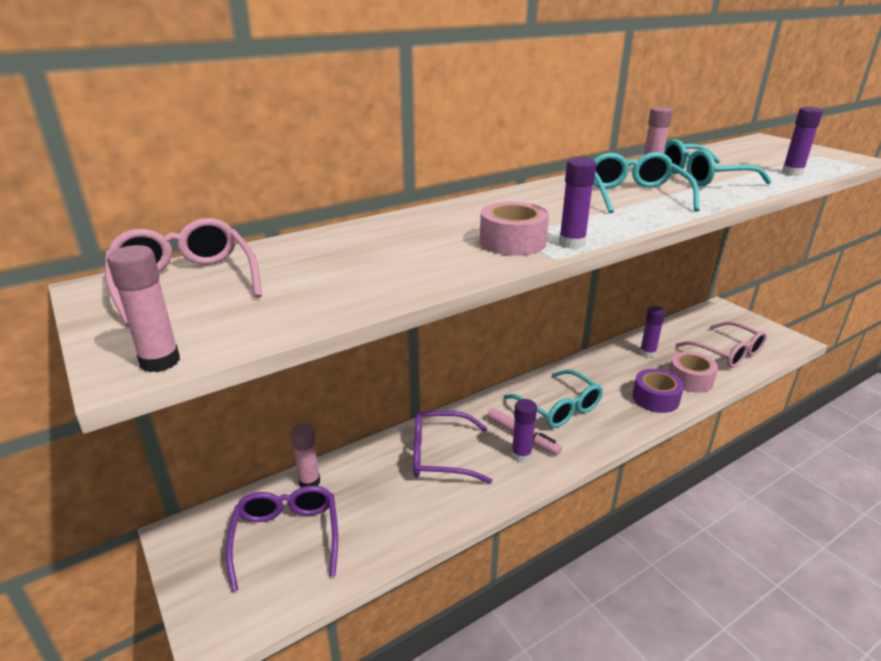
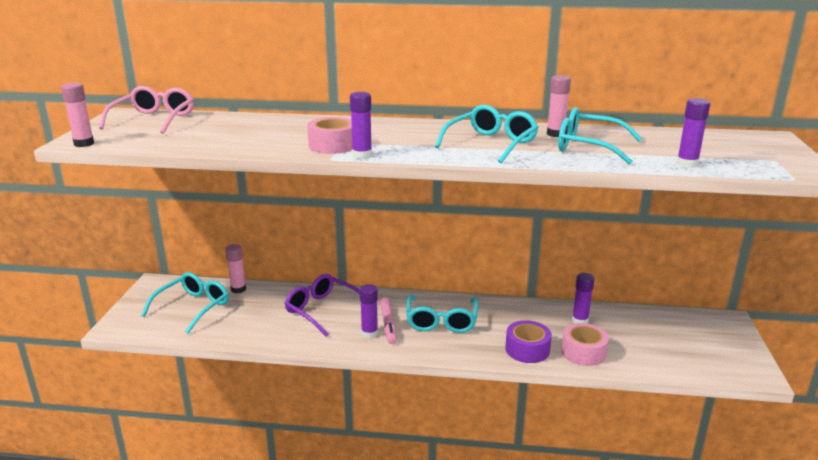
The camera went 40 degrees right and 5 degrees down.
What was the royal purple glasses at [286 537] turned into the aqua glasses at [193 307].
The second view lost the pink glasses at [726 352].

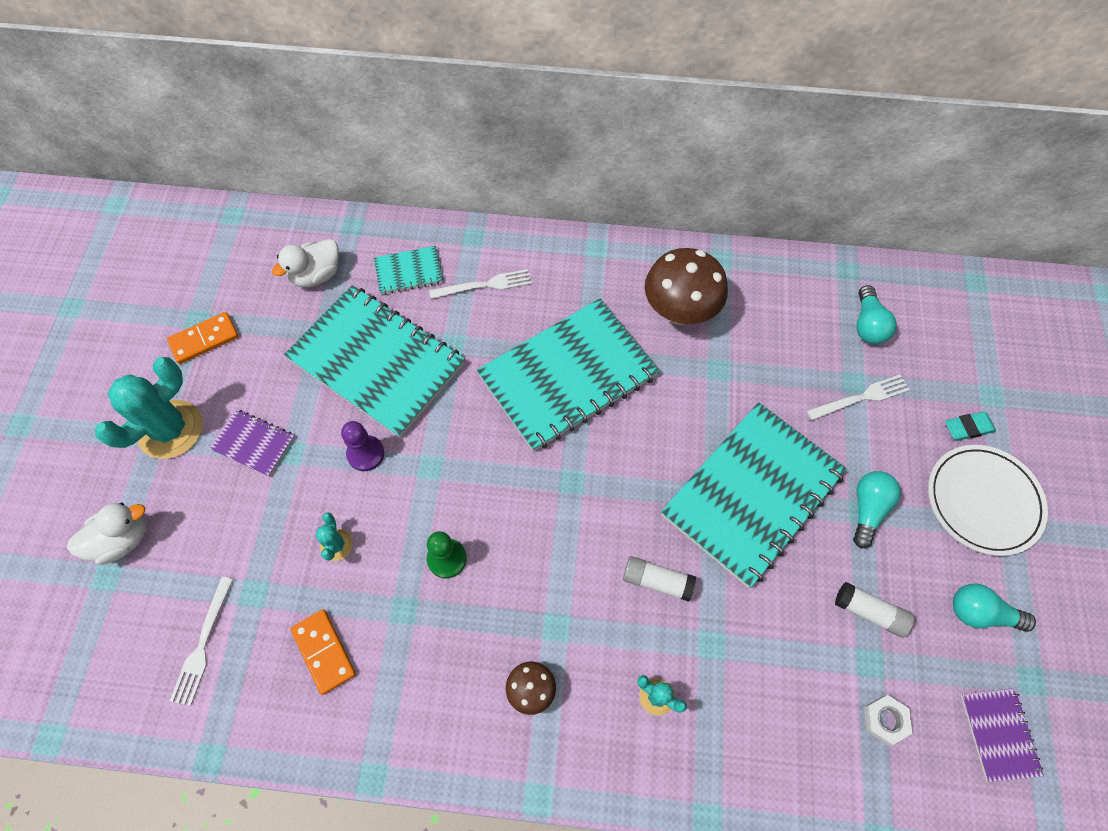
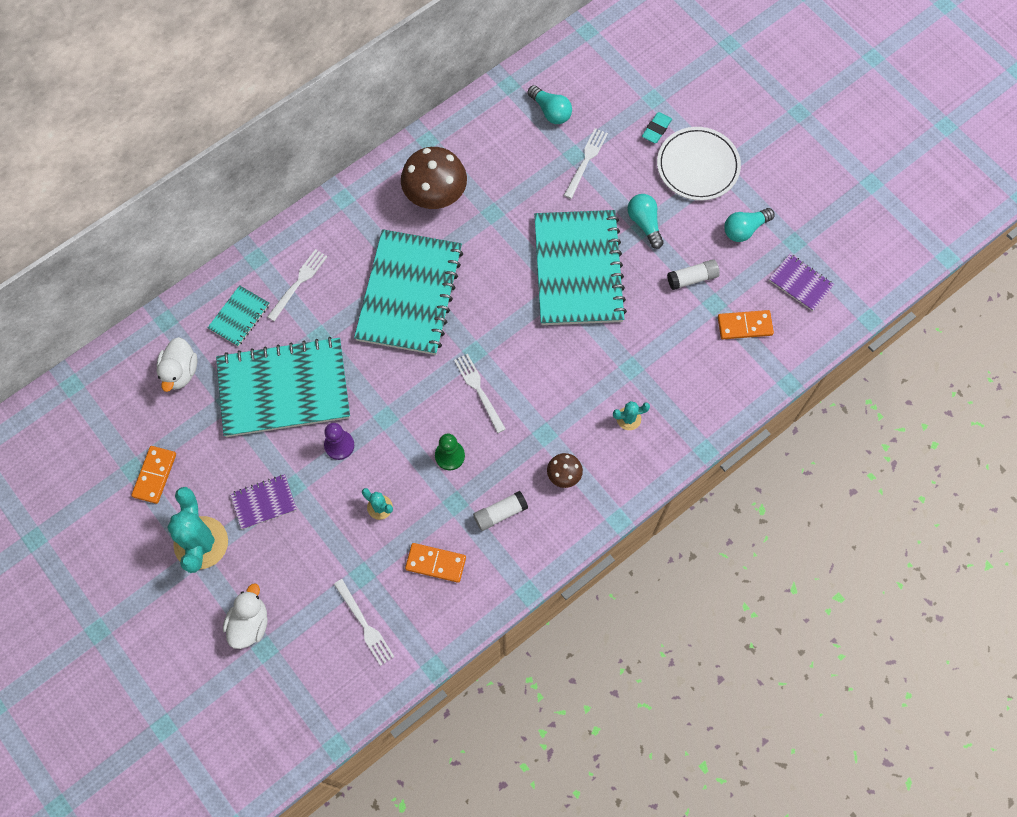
The camera went 45 degrees left and 5 degrees up.
The second view gained the pure white table fork at [479 390].
The pure white glue stick ended up elsewhere, having gone from [657 581] to [500 513].
Where the pure white hexagon nut stood at [885 720], the bright orange domino tile came to stand at [744 326].

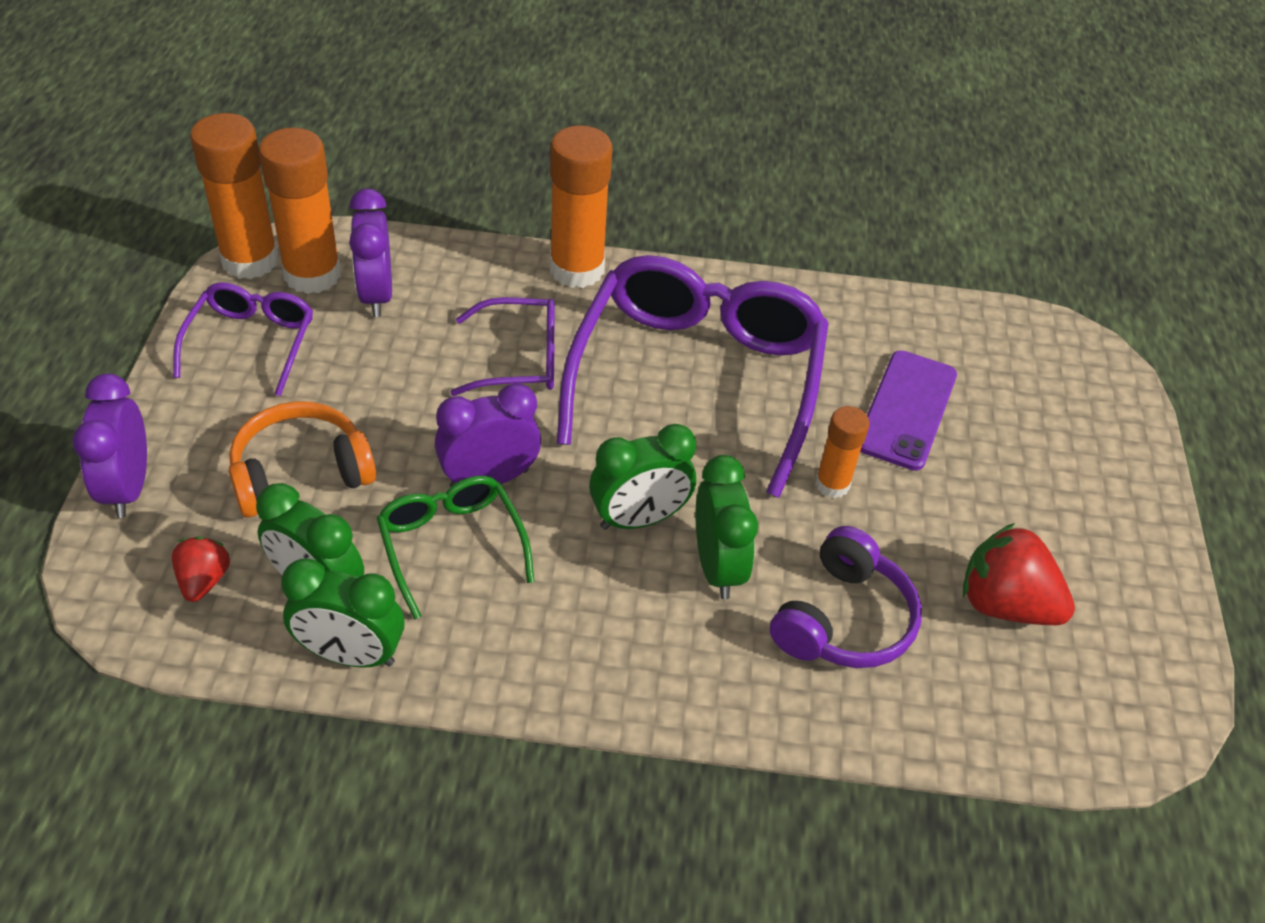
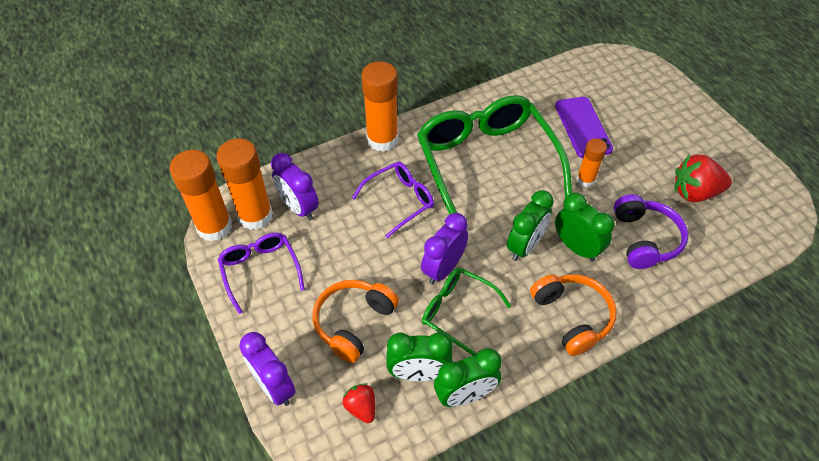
The camera went 30 degrees left and 5 degrees up.
What was the royal purple glasses at [697 379] turned into the leaf-green glasses at [486 163].
The second view gained the bright orange headphones at [572 317].

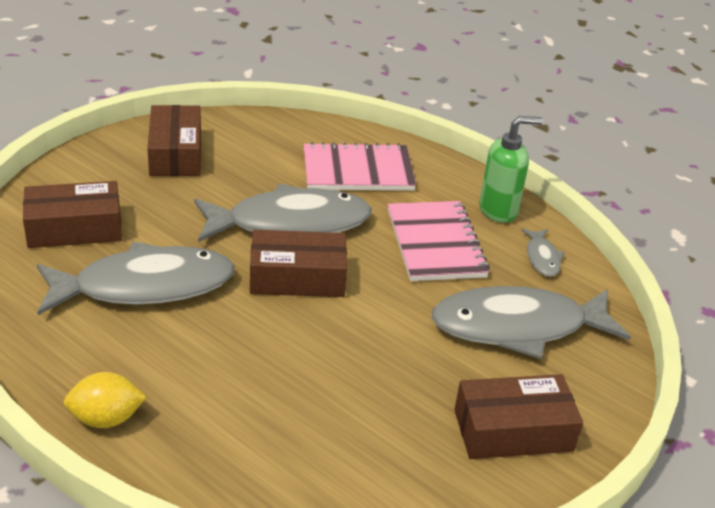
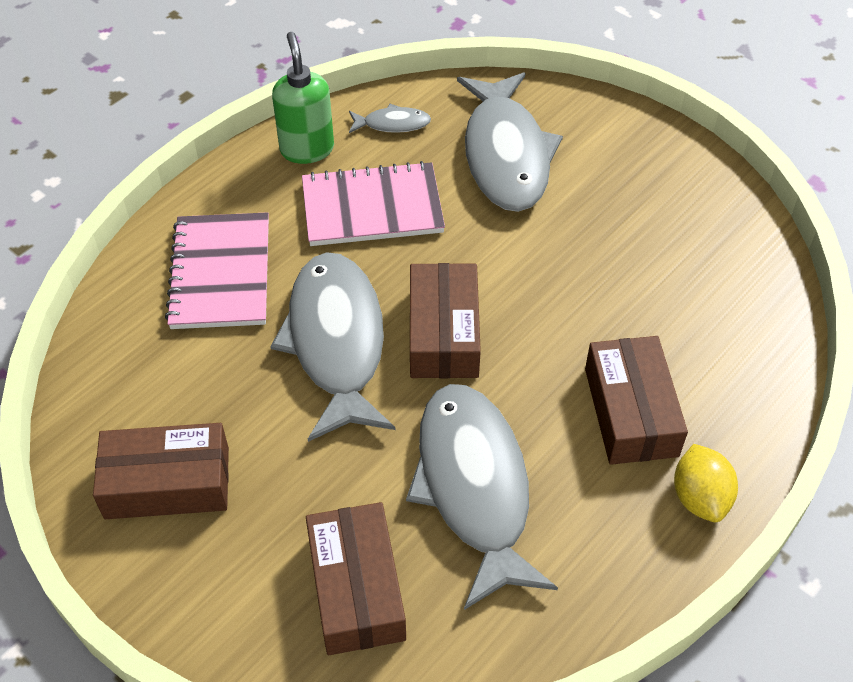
The camera went 85 degrees left and 15 degrees up.
The russet box ended up elsewhere, having gone from [513 430] to [631 412].

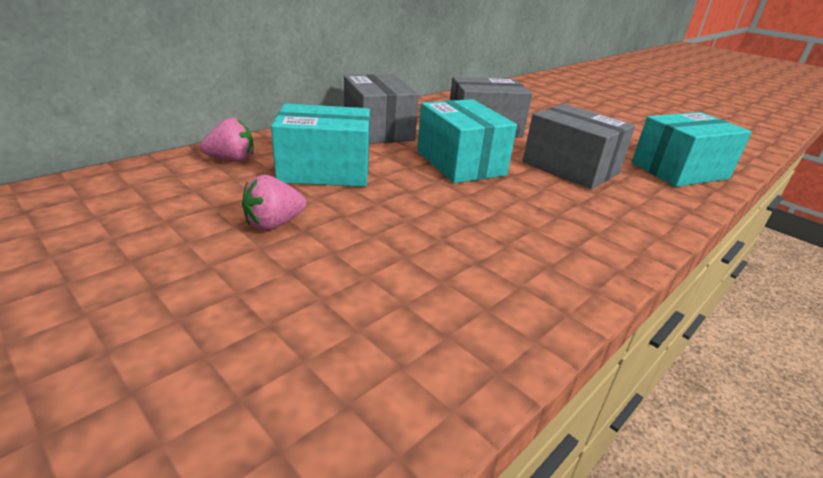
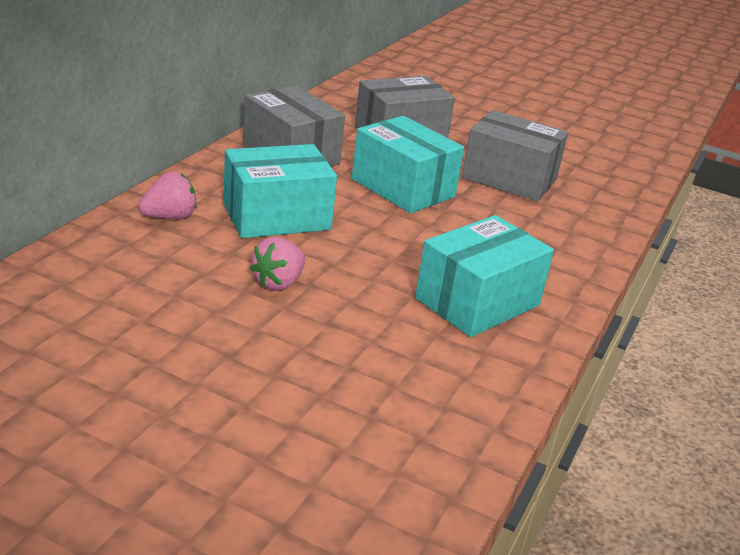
The camera went 20 degrees left and 0 degrees up.
The aqua box ended up elsewhere, having gone from [679 171] to [477 302].

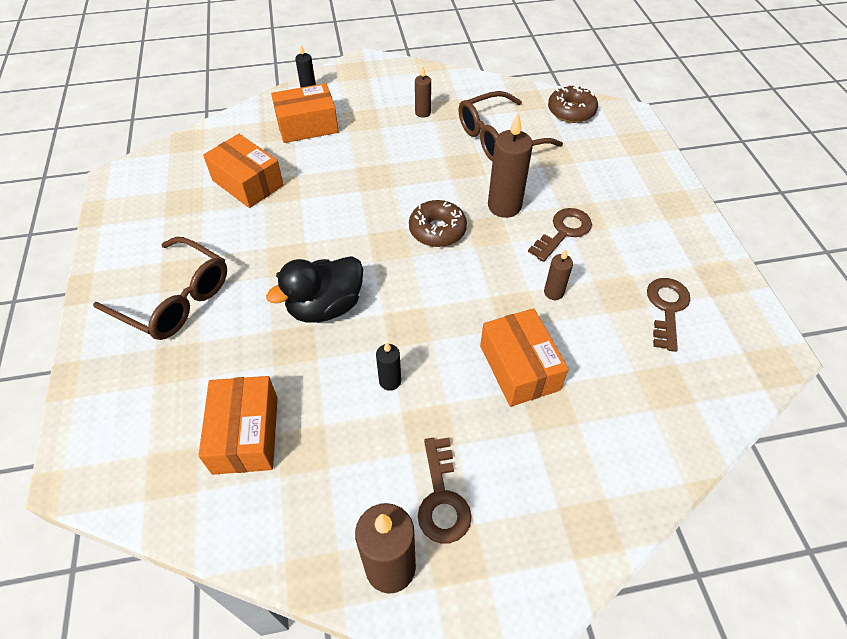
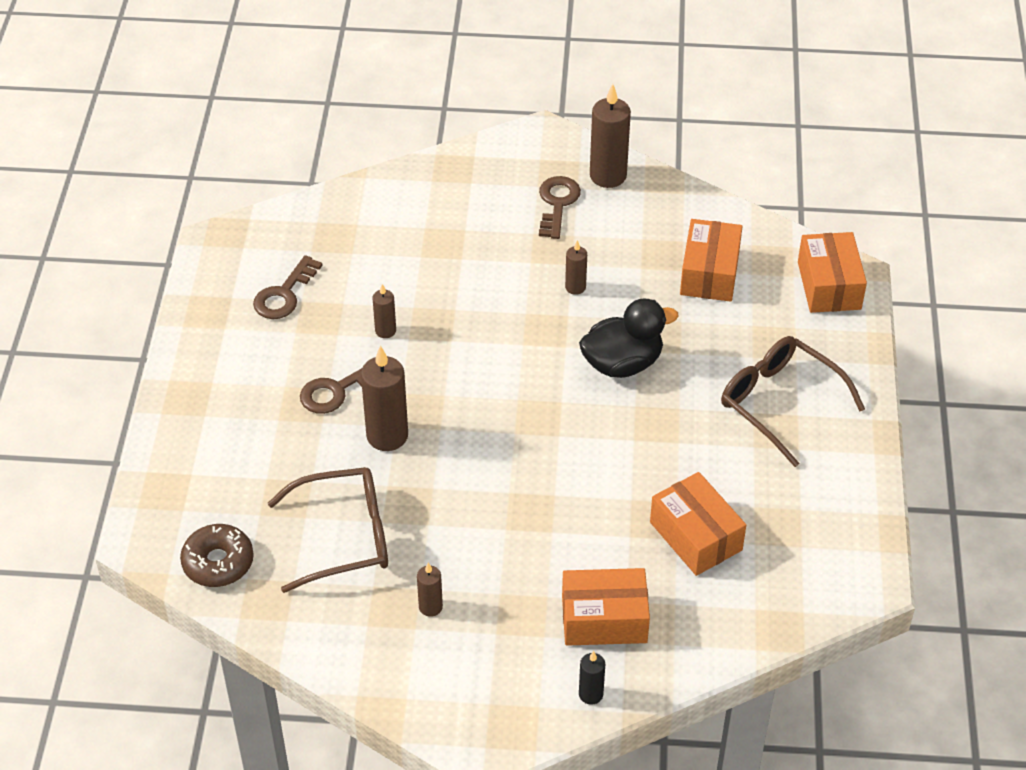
The camera went 165 degrees left and 5 degrees down.
What was the ebony candle at [390 381] turned into the russet candle at [575 287].
The bright orange box ended up elsewhere, having gone from [519 367] to [829 285].
The second view lost the russet doughnut at [437 230].

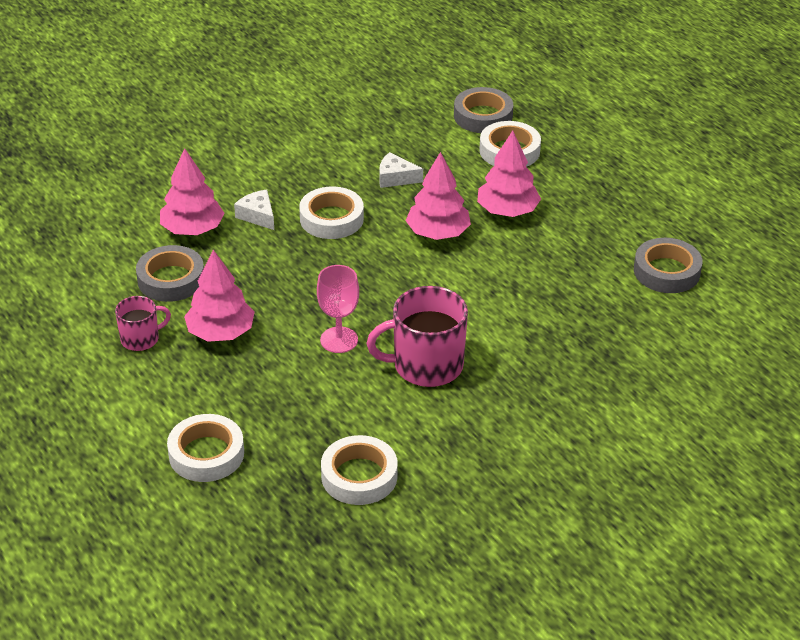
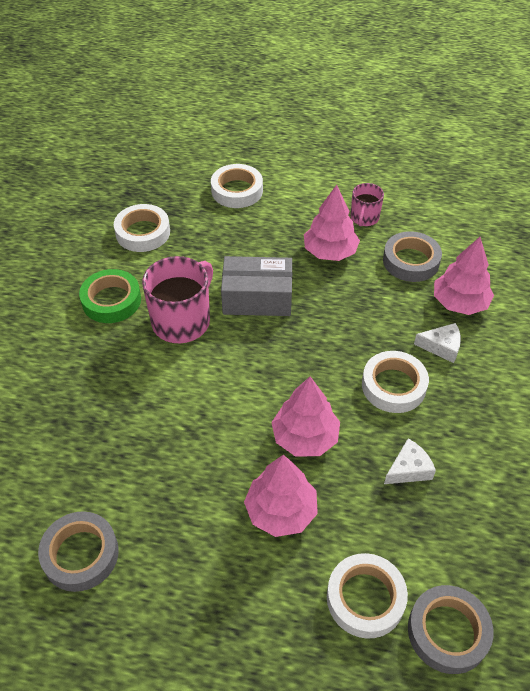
The camera went 135 degrees right and 10 degrees up.
The second view gained the leaf-green sticky tape at [111 300].
Where the pink goblet stood at [339 340], the grey box came to stand at [257 298].

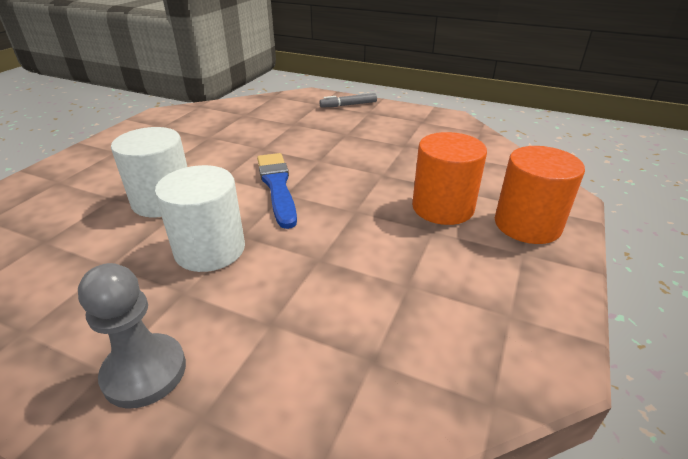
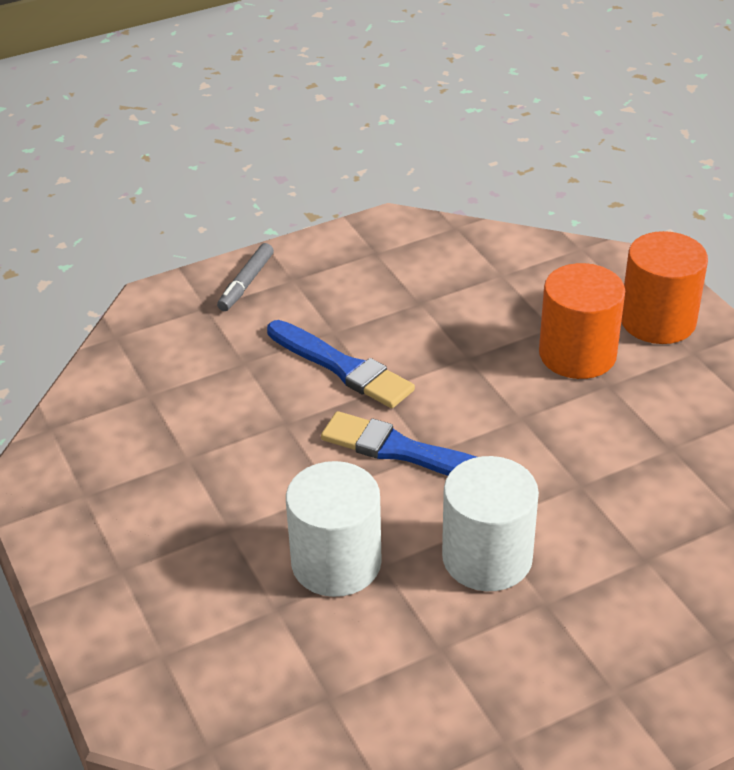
The camera went 50 degrees left and 5 degrees up.
The second view gained the royal blue paintbrush at [342 367].
The second view lost the grey pawn at [145 372].

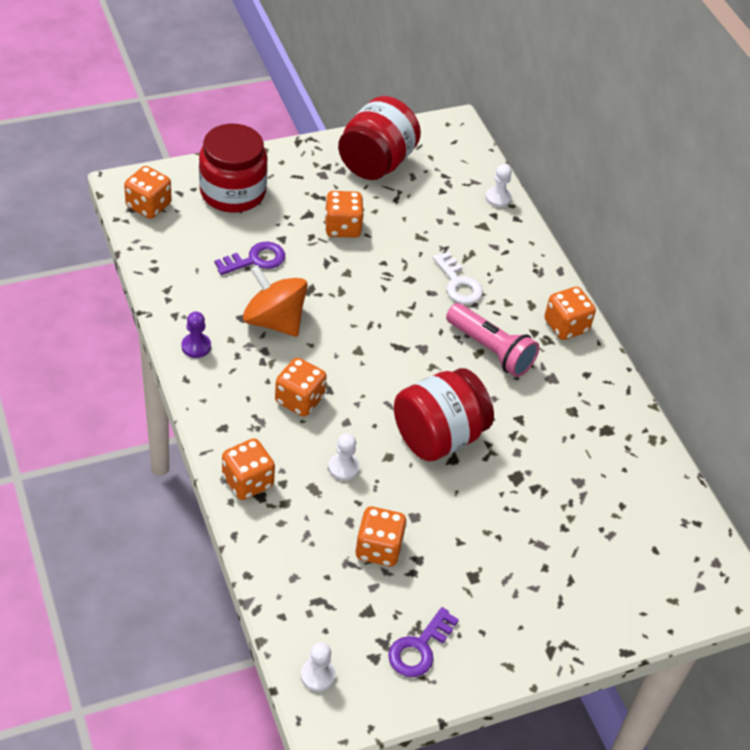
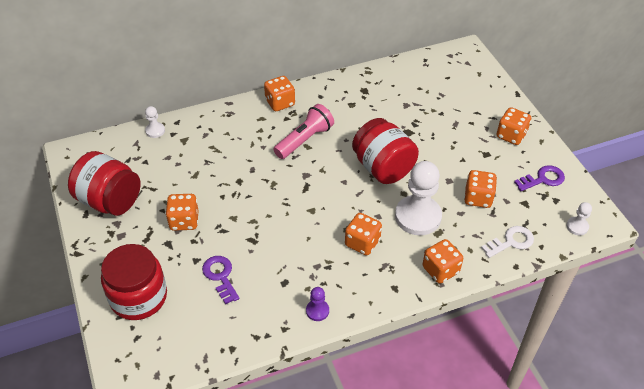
The camera went 85 degrees left and 0 degrees up.
The size of the pure white pawn at [343 468] changed by a factor of 2.18.
The pure white key ended up elsewhere, having gone from [458 284] to [511 242].
The bright orange dice ended up elsewhere, having gone from [148 206] to [511 135].
The royal purple key at [419 648] ended up facing another way, 60 degrees counterclockwise from before.
The second view lost the bright orange spinning top at [274 321].

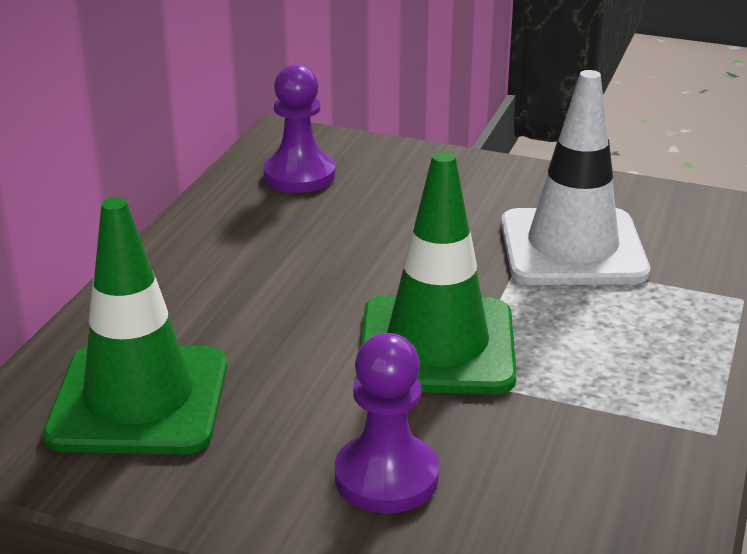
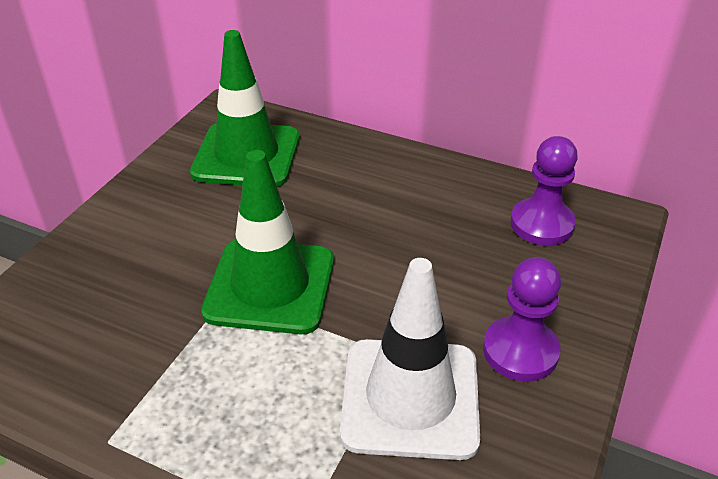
The camera went 95 degrees right and 10 degrees up.
The royal purple pawn ended up elsewhere, having gone from [386 477] to [520 351].

